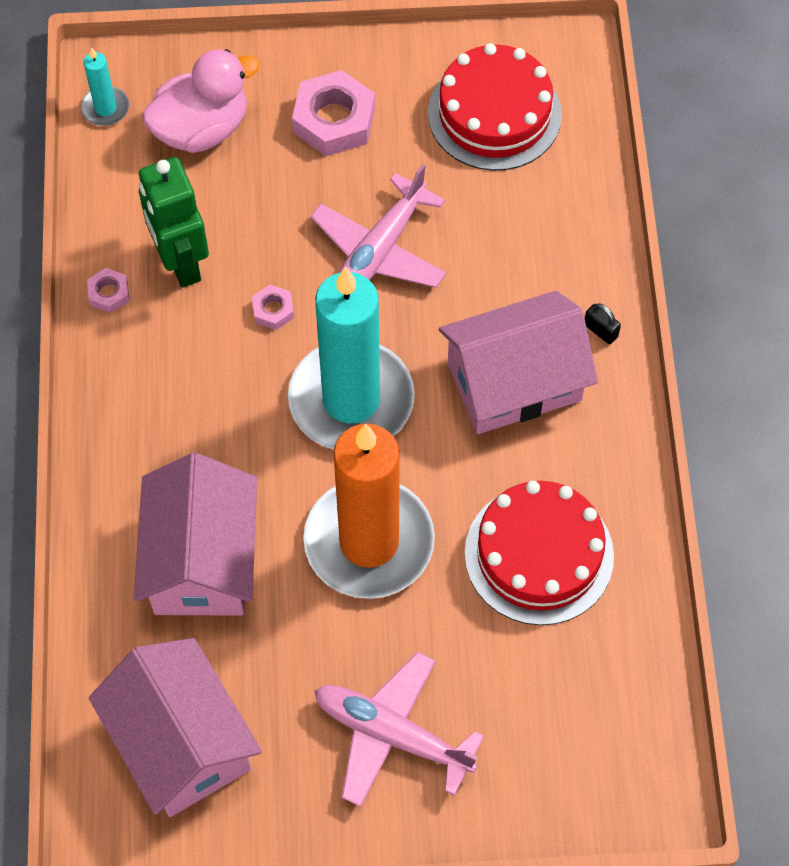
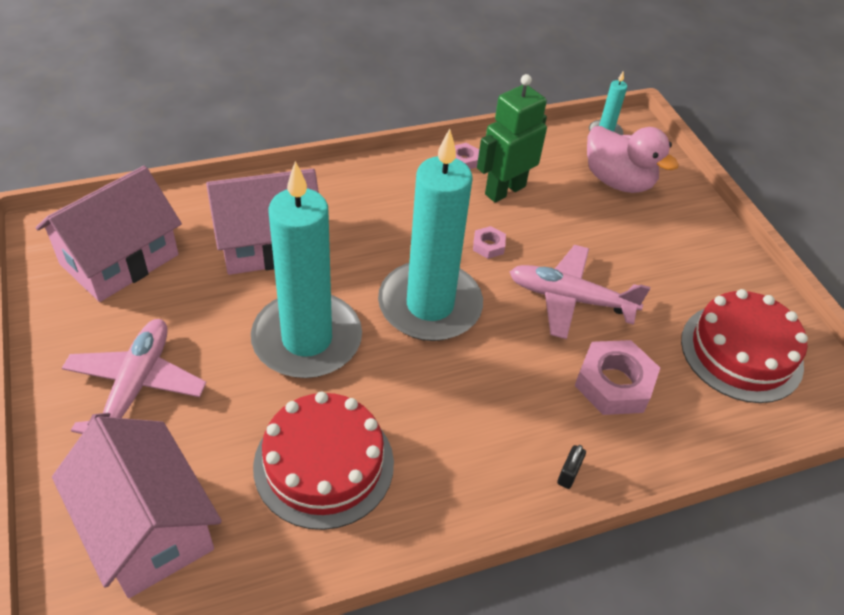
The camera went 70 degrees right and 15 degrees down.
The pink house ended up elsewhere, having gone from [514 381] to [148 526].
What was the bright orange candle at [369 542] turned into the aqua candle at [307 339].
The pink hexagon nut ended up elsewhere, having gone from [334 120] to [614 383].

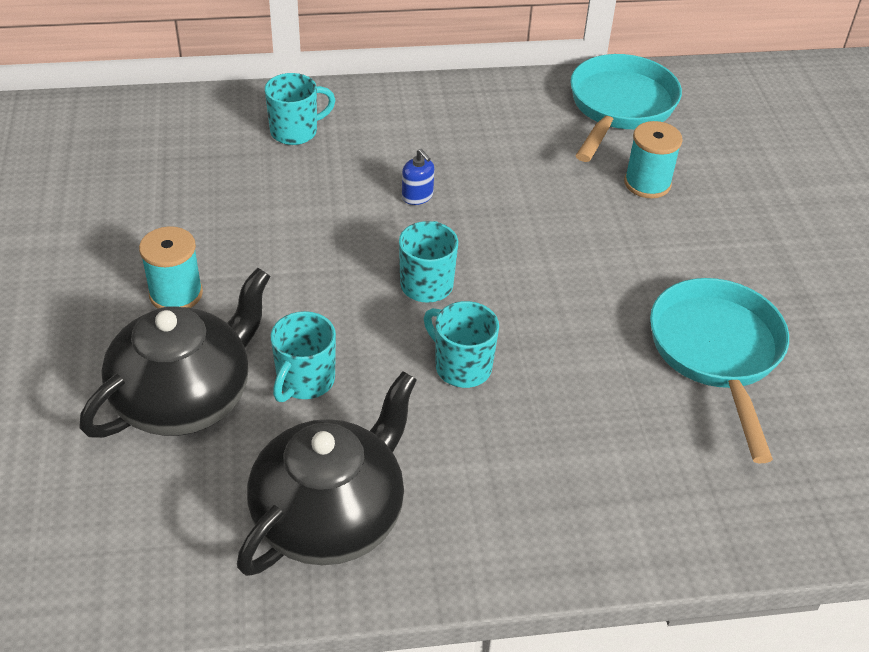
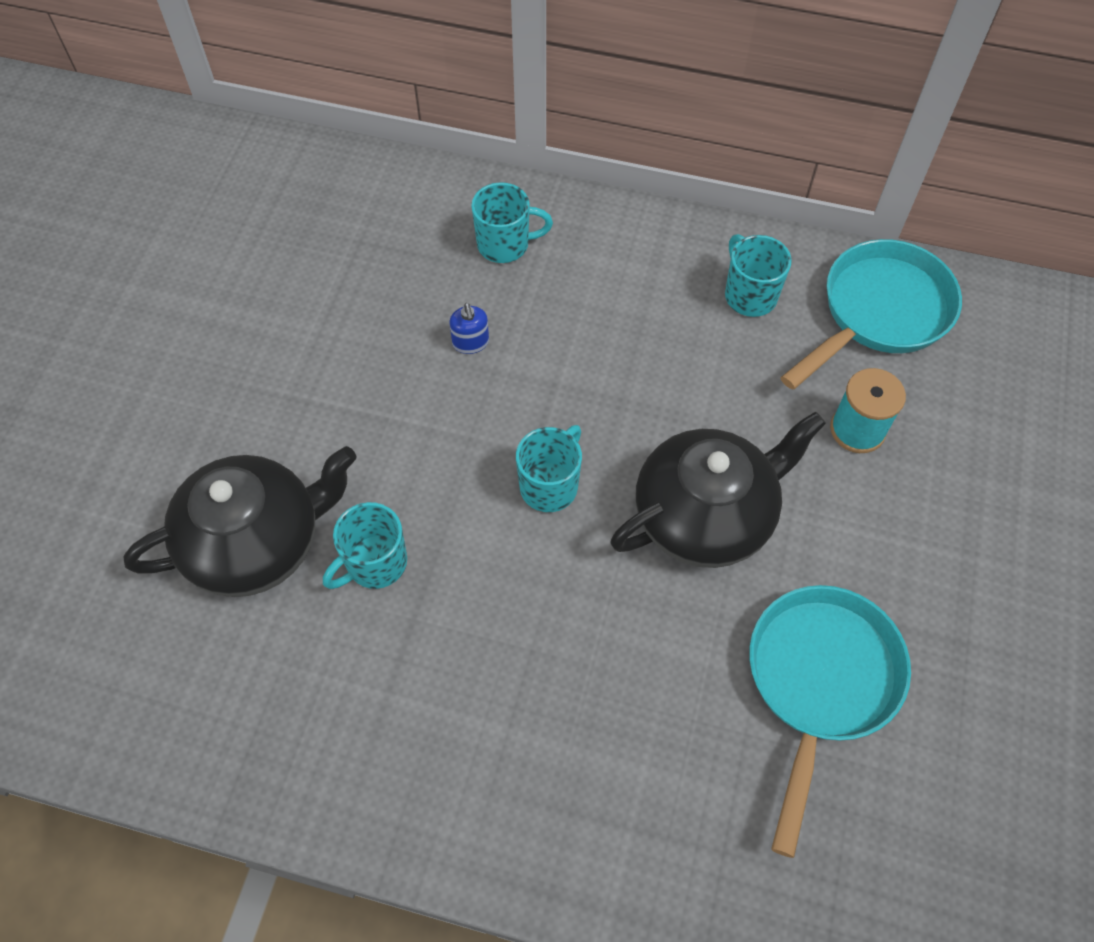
The camera went 25 degrees right and 15 degrees up.
The royal blue soap pump ended up elsewhere, having gone from [417 196] to [470 342].
The ebony tea pot ended up elsewhere, having gone from [330 515] to [706 515].
The aqua tea mug ended up elsewhere, having gone from [461 366] to [749 295].
The second view lost the aqua bobbin at [176 294].

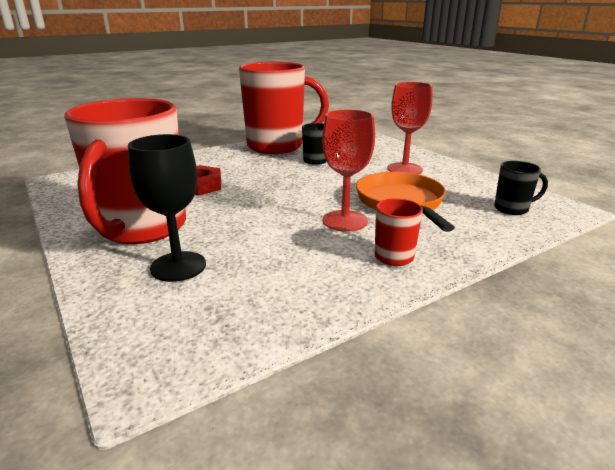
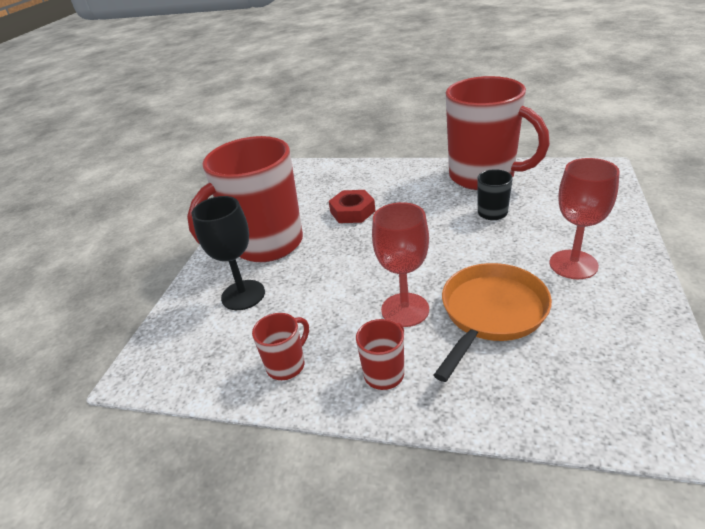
The camera went 50 degrees right and 10 degrees up.
The second view gained the crimson tea mug at [287 365].
The second view lost the ebony tea mug at [512 209].

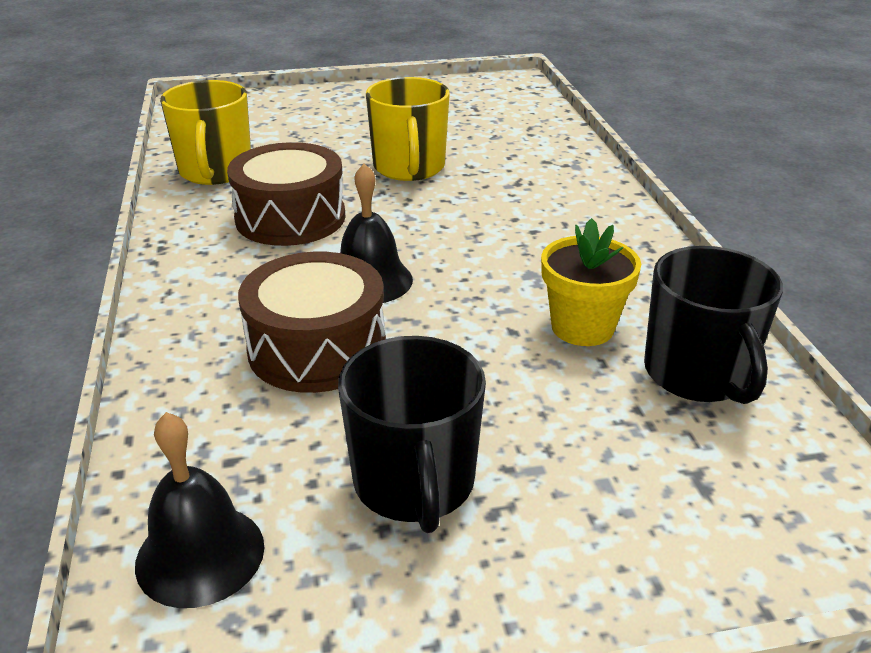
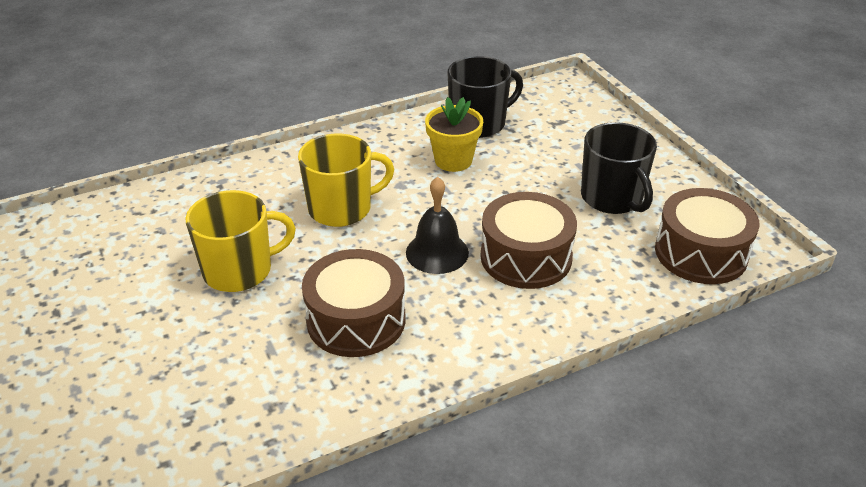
The camera went 105 degrees left and 5 degrees up.
The bright yellow tea mug ended up elsewhere, having gone from [215 171] to [341 208].
The ebony tea mug at [414 484] ended up facing another way, 90 degrees clockwise from before.
Where the ebony bell stood at [200 554], the russet snare drum came to stand at [701 253].

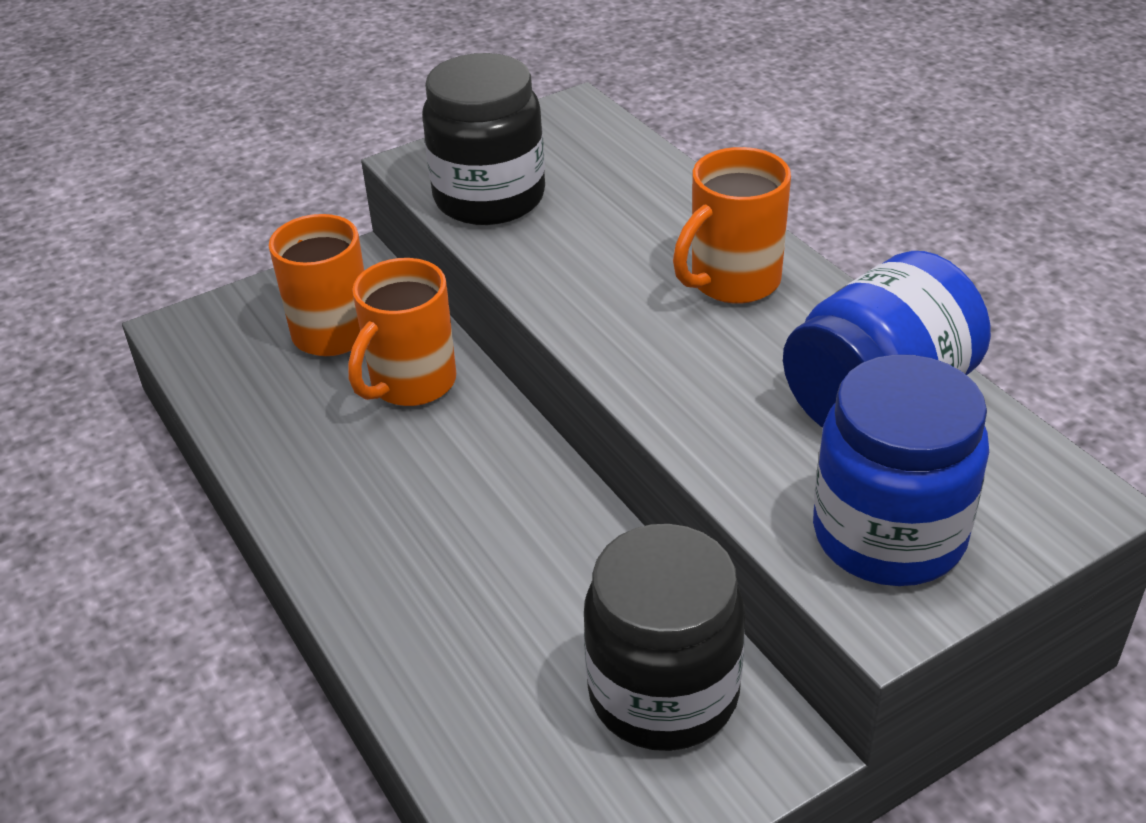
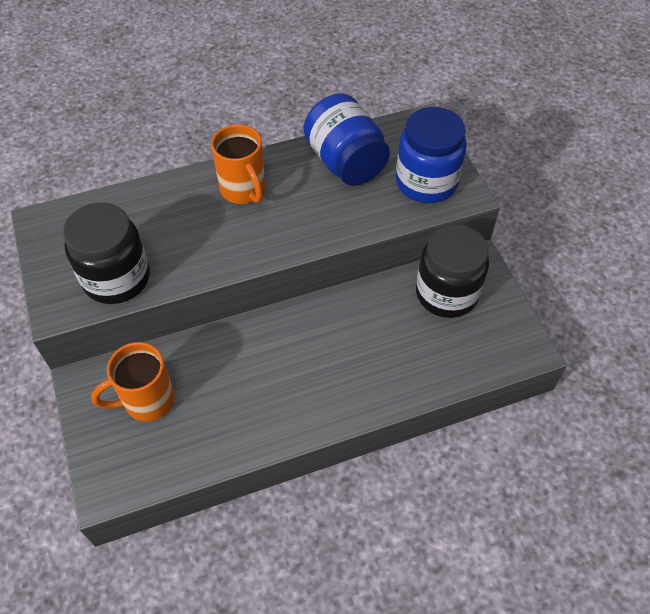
The camera went 80 degrees left and 15 degrees up.
The second view lost the bright orange tea mug at [411 384].

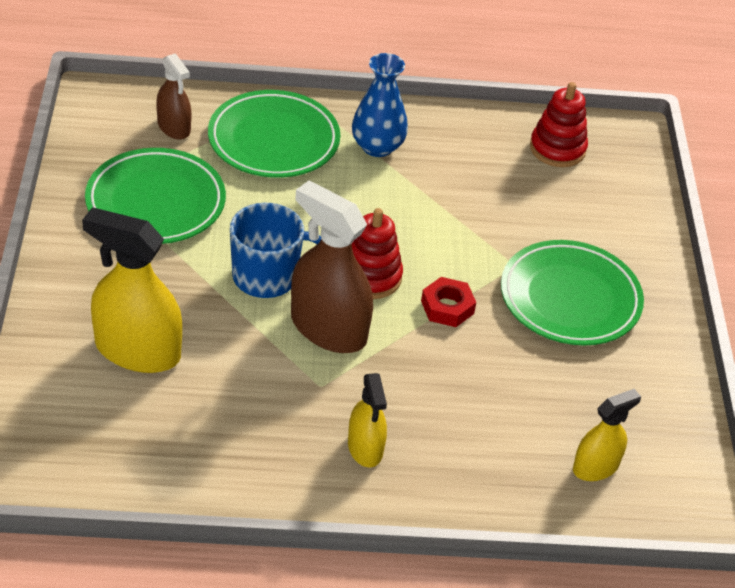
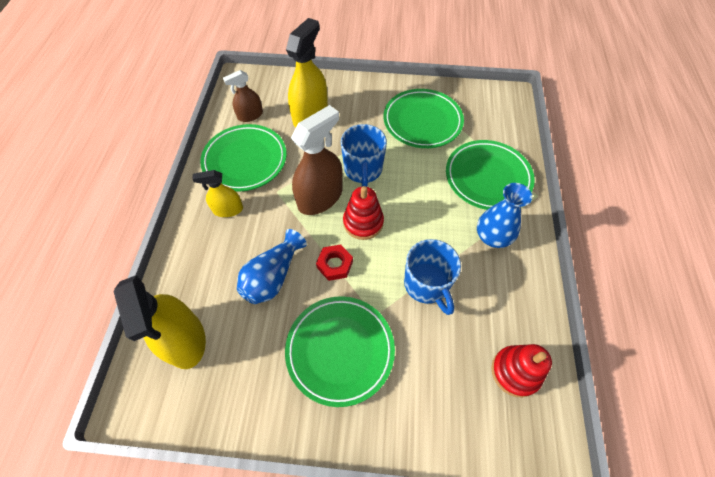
The camera went 100 degrees right and 15 degrees up.
The size of the bright yellow sprayer at [595 467] changed by a factor of 1.76.
The second view gained the leaf-green plate at [245 160].
The russet sprayer ended up elsewhere, having gone from [174 127] to [250 115].
The second view gained the royal blue flower vase at [273 276].
The second view gained the royal blue tea mug at [426 285].

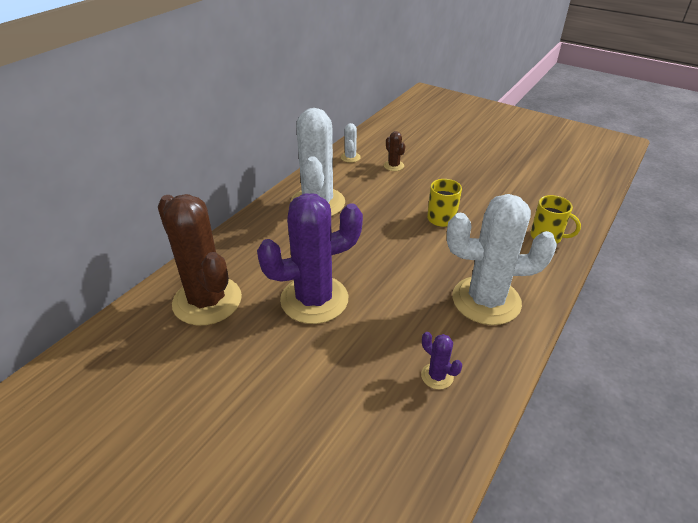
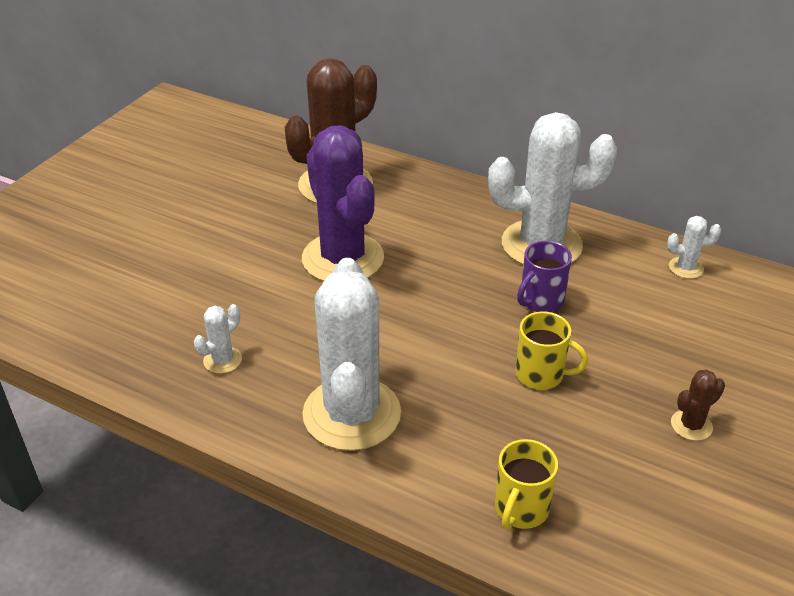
The camera went 85 degrees right and 0 degrees up.
What was the royal purple saguaro cactus at [437 376] turned into the pure white saguaro cactus at [222 360].
The second view gained the royal purple tea mug at [540 301].
The russet saguaro cactus ended up elsewhere, having gone from [393 166] to [691 425].

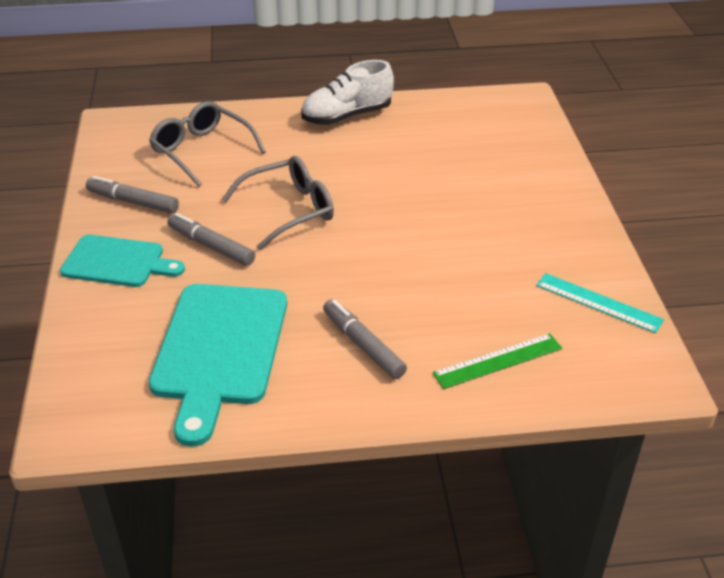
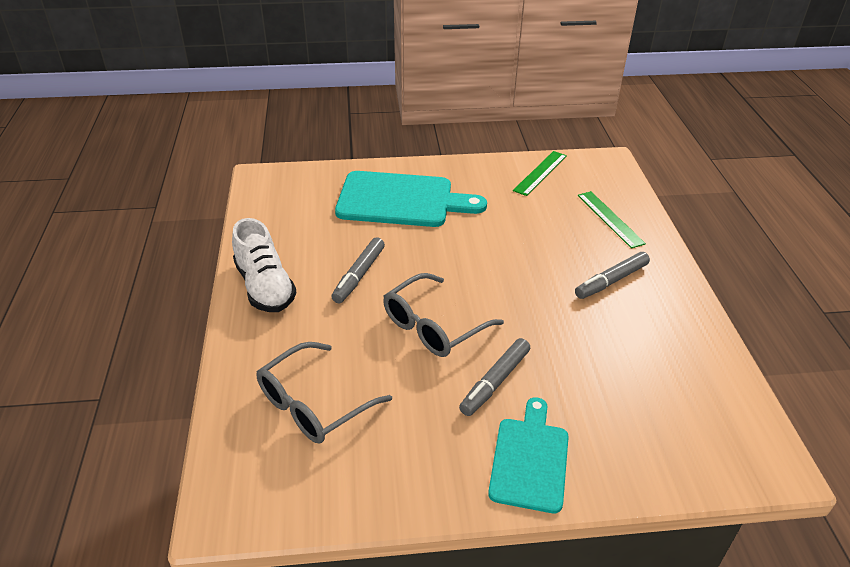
The camera went 90 degrees left and 0 degrees up.
The grey marker pen ended up elsewhere, having gone from [133 202] to [359 275].
The aqua chopping board ended up elsewhere, having gone from [219 350] to [401 200].
The grey glasses at [289 210] ended up facing another way, 105 degrees counterclockwise from before.
What was the aqua measuring stick at [598 303] turned into the leaf-green measuring stick at [540 173].

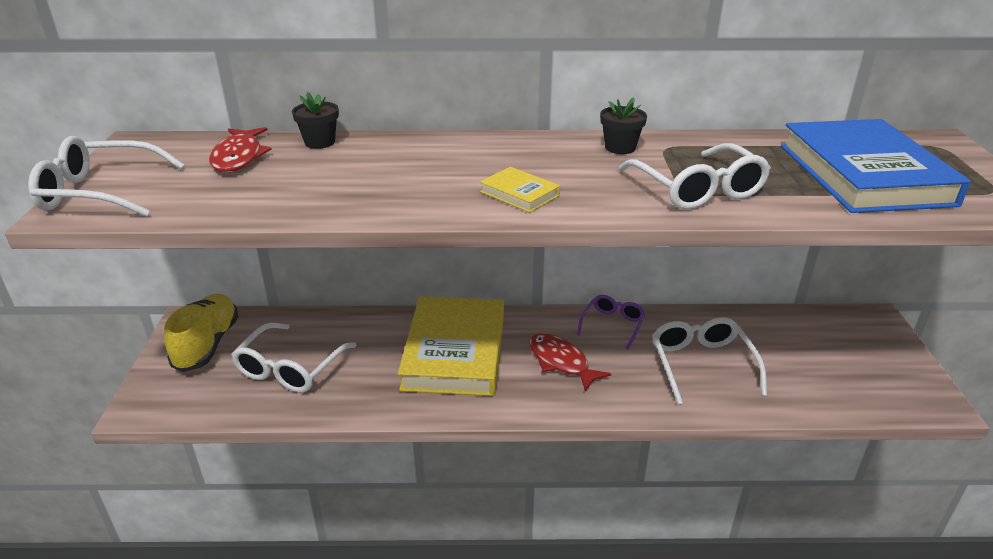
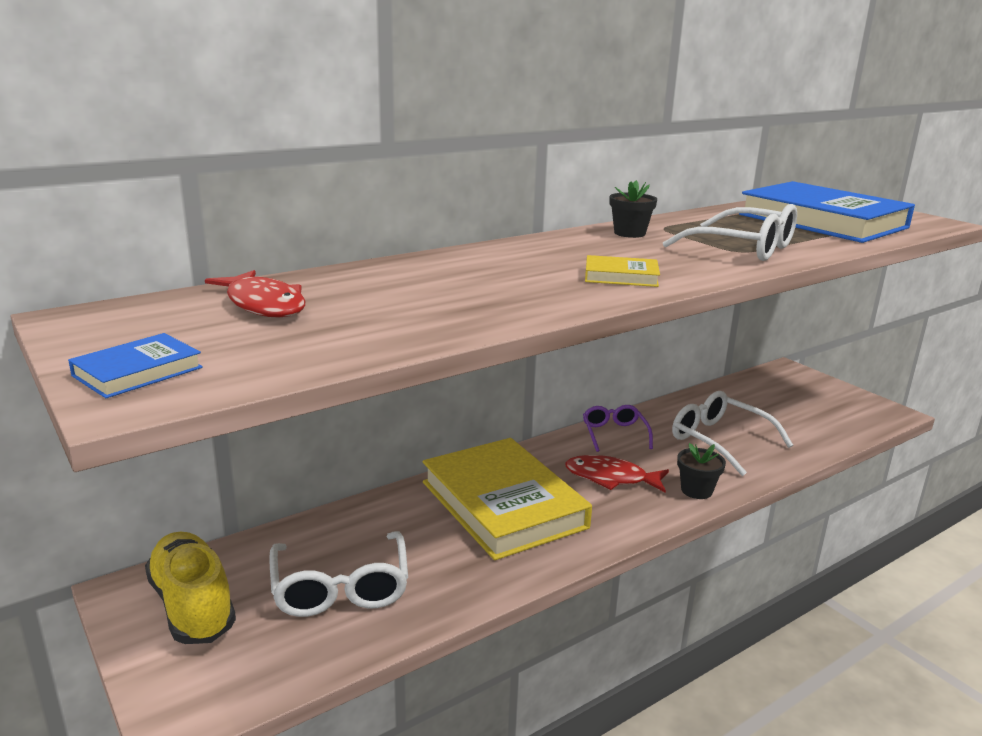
The camera went 35 degrees left and 10 degrees down.
Where the pure white glasses stood at [100 192], the royal blue hardcover came to stand at [138 372].
The ebony potted plant ended up elsewhere, having gone from [319 142] to [696 490].

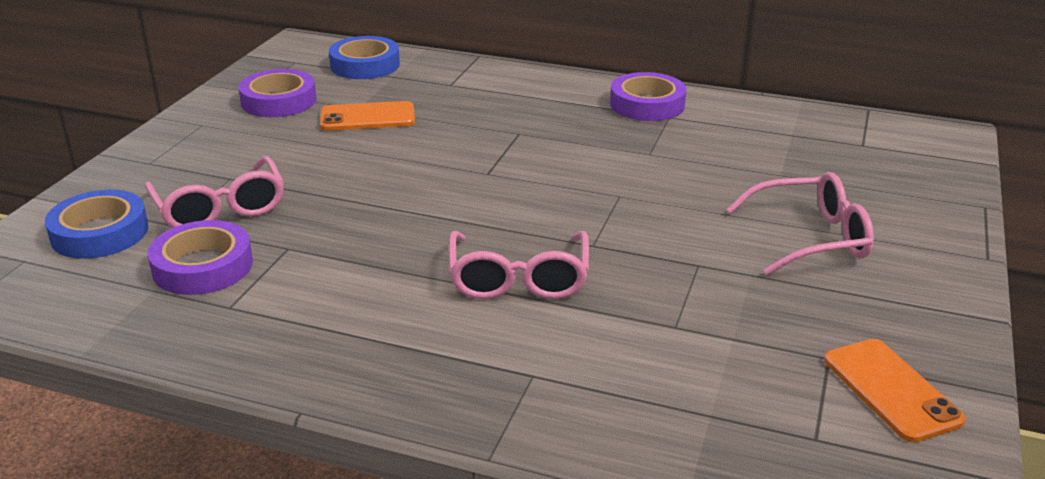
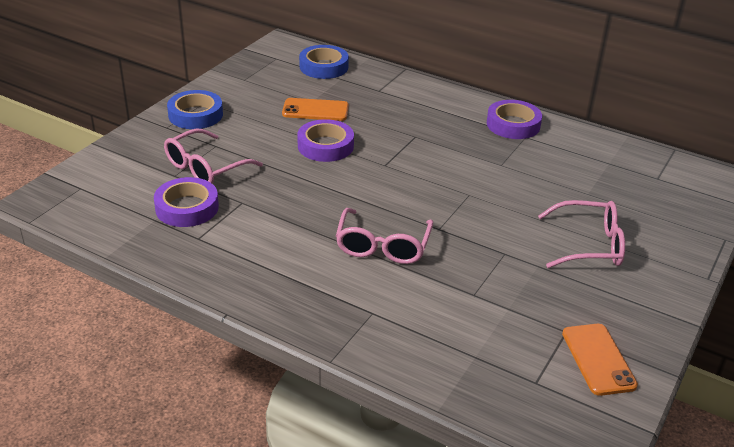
The camera went 10 degrees right and 5 degrees up.
The pink glasses at [220 209] ended up facing another way, 60 degrees clockwise from before.
The royal blue sticky tape ended up elsewhere, having gone from [100 233] to [195 115].
The royal purple sticky tape ended up elsewhere, having gone from [279 101] to [325 146].

